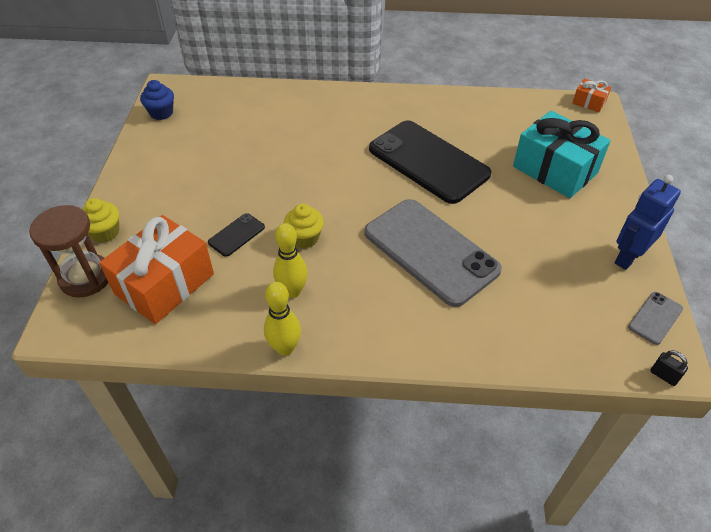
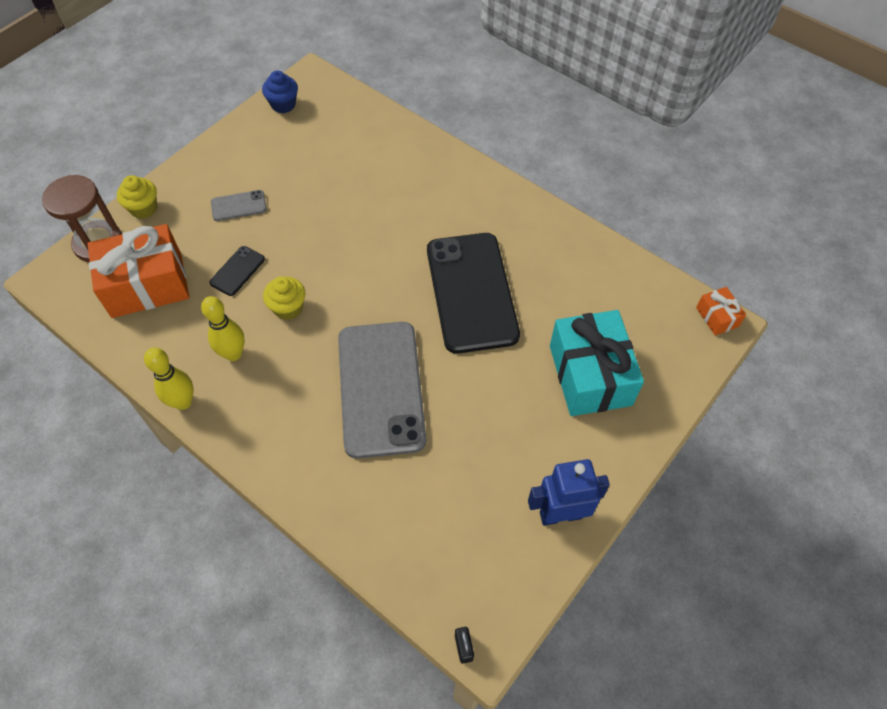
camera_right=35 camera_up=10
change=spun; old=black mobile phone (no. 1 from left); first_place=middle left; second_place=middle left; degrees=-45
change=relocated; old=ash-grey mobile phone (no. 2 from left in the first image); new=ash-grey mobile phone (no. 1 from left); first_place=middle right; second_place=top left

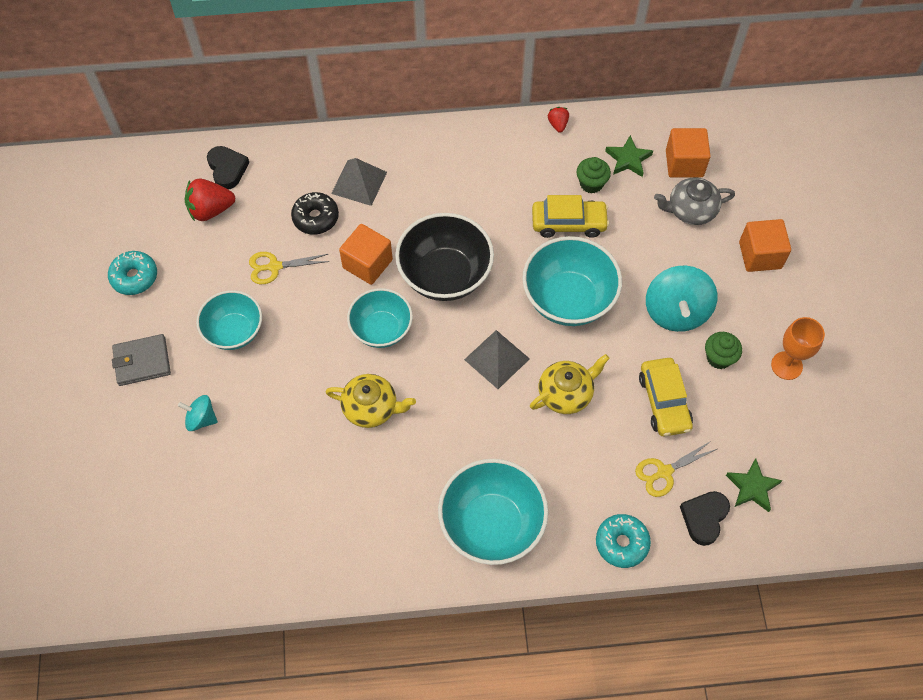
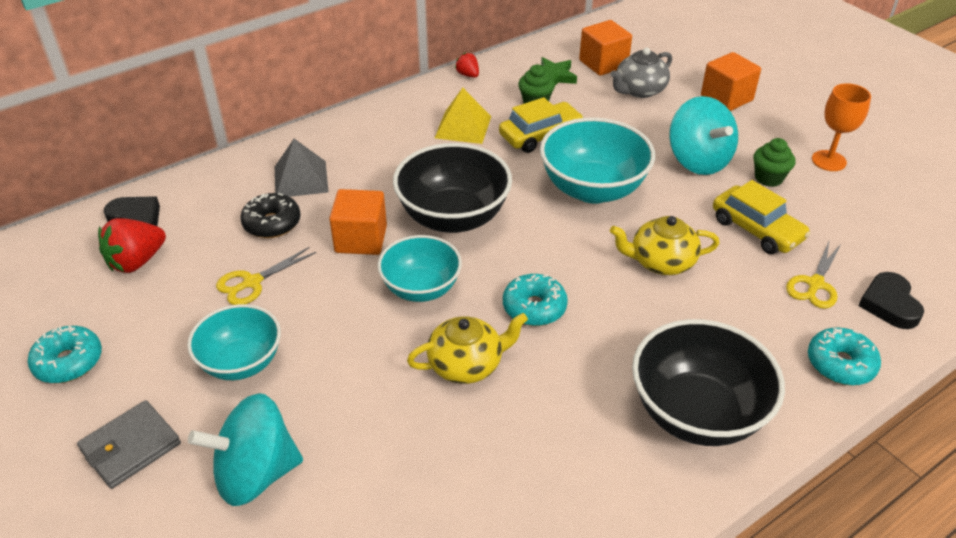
camera_right=-30 camera_up=-20
change=missing; old=ash-grey solid pyramid (no. 2 from left); first_place=centre
change=spun; old=bright yellow china teapot (no. 2 from left); first_place=centre; second_place=middle right; degrees=-120
change=size; old=turquoise whirligig (no. 1 from left); first_place=middle left; second_place=bottom left; factor=1.85
change=missing; old=green five-pointed star (no. 2 from left); first_place=bottom right
change=colour; old=turquoise bowl (no. 3 from left); new=black bowl (no. 2 from left); first_place=bottom centre; second_place=bottom right
change=appeared; new=bright yellow solid pyramid; second_place=top centre
change=appeared; new=turquoise donut (no. 2 from left); second_place=centre

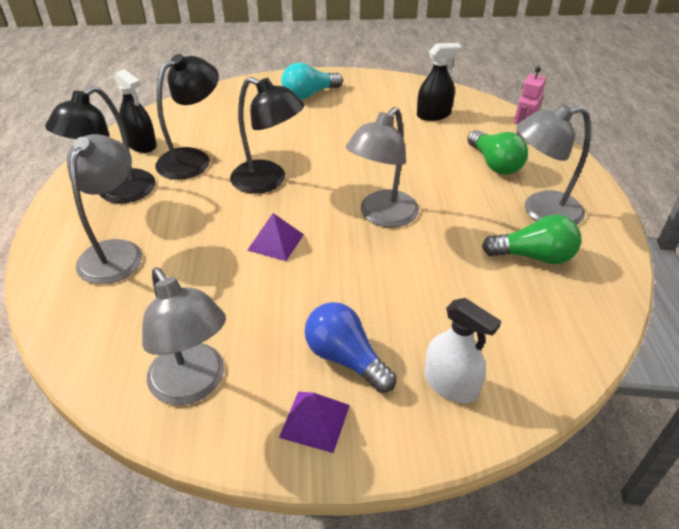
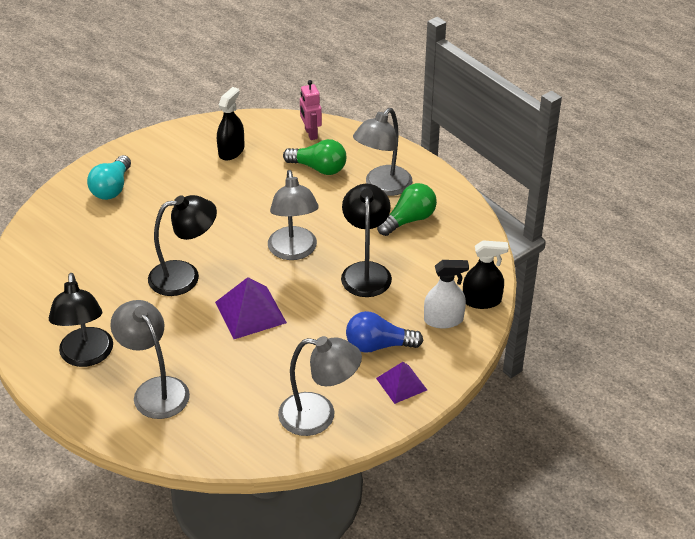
camera_right=-45 camera_up=0
change=relocated; old=black lamp (no. 2 from left in the first image); new=black lamp (no. 3 from left); first_place=top left; second_place=centre
change=relocated; old=black spray cleaner (no. 1 from left in the first image); new=black spray cleaner (no. 2 from left); first_place=top left; second_place=middle right
change=size; old=violet solid pyramid (no. 1 from left); first_place=centre; second_place=centre; factor=1.56

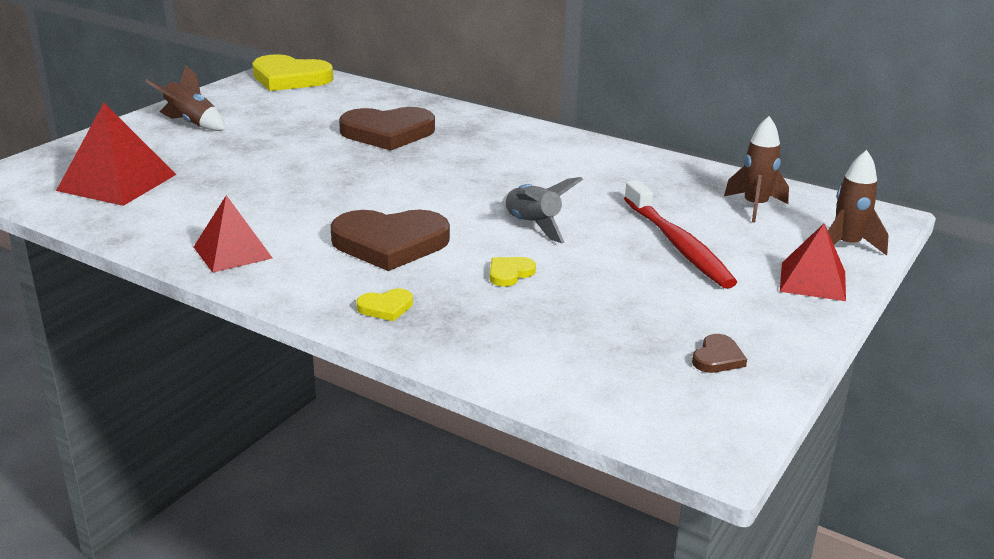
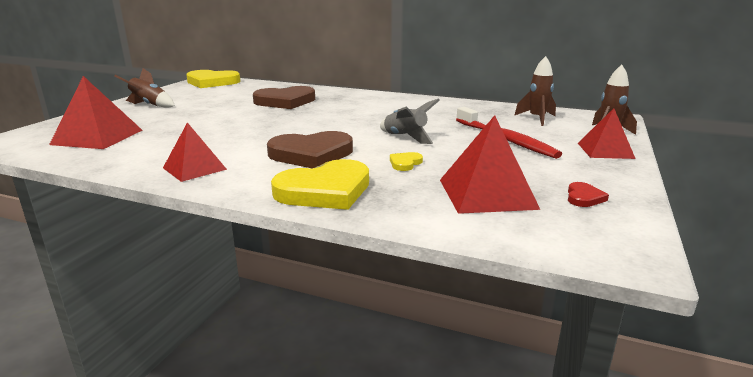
camera_right=-10 camera_up=-5
change=size; old=bright yellow heart (no. 2 from left); first_place=centre; second_place=centre; factor=2.31
change=colour; old=brown heart (no. 3 from left); new=scarlet heart; first_place=middle right; second_place=middle right
change=appeared; new=scarlet solid pyramid (no. 3 from left); second_place=centre

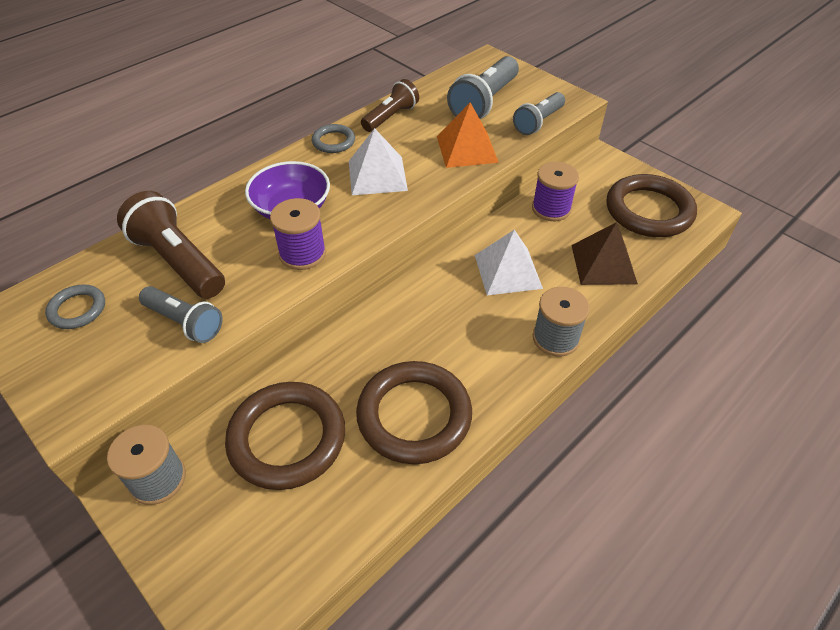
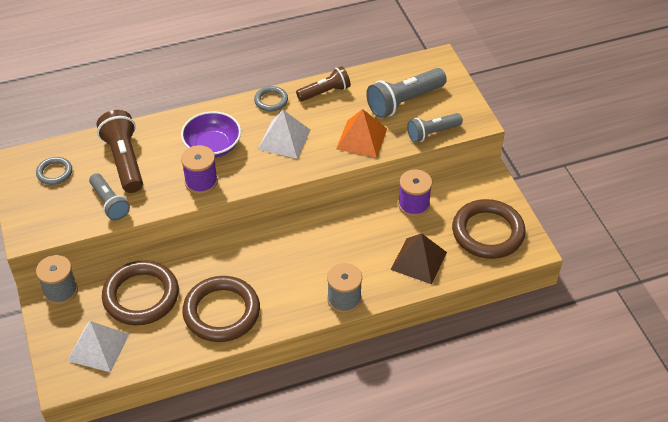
camera_right=25 camera_up=0
change=relocated; old=white solid pyramid (no. 2 from left in the first image); new=white solid pyramid (no. 1 from left); first_place=centre; second_place=bottom left

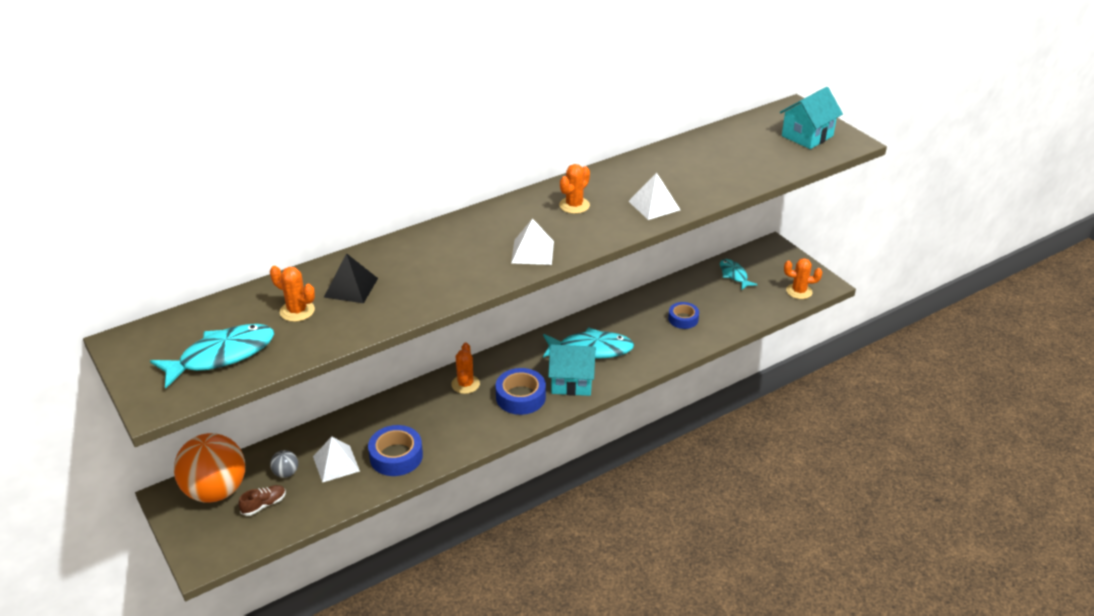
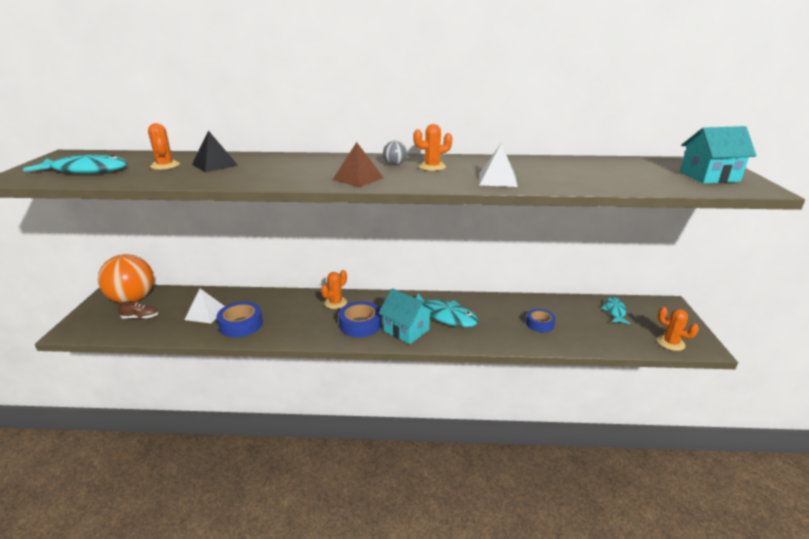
camera_right=35 camera_up=-10
change=colour; old=white solid pyramid (no. 2 from left); new=brown solid pyramid; first_place=centre; second_place=top centre
change=relocated; old=ash-grey ball; first_place=bottom left; second_place=top centre

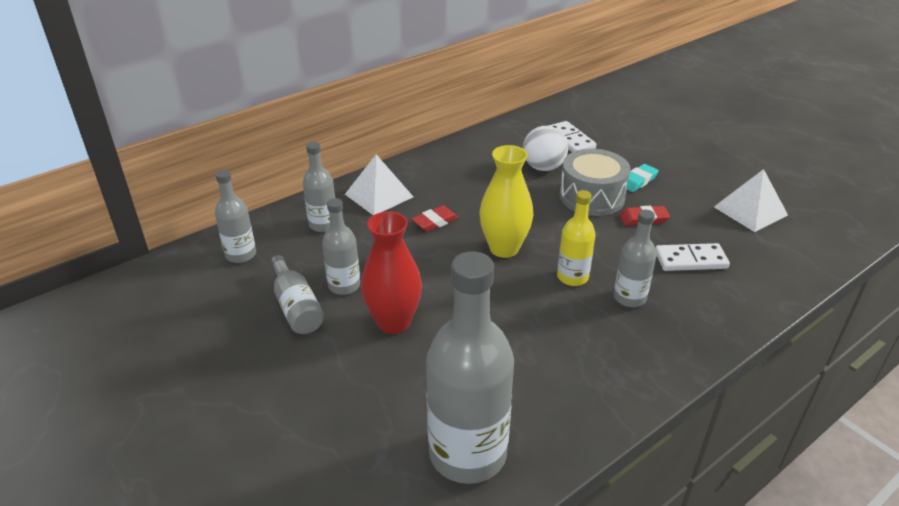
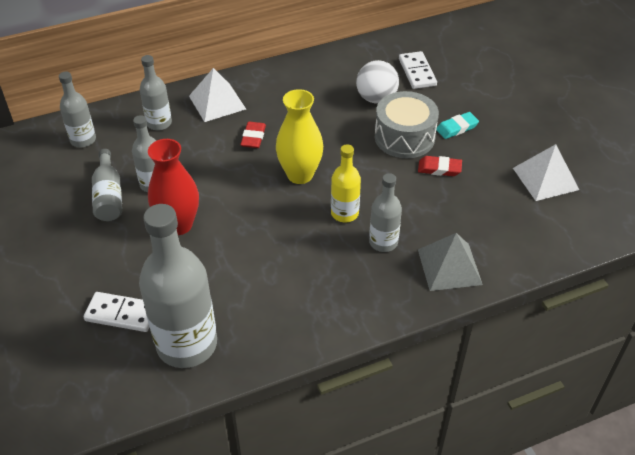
camera_right=15 camera_up=10
change=spun; old=scarlet gum eraser (no. 1 from left); first_place=centre; second_place=top centre; degrees=-60
change=relocated; old=white domino piece (no. 2 from left in the first image); new=white domino piece (no. 1 from left); first_place=middle right; second_place=bottom left
change=appeared; new=ash-grey solid pyramid; second_place=middle right

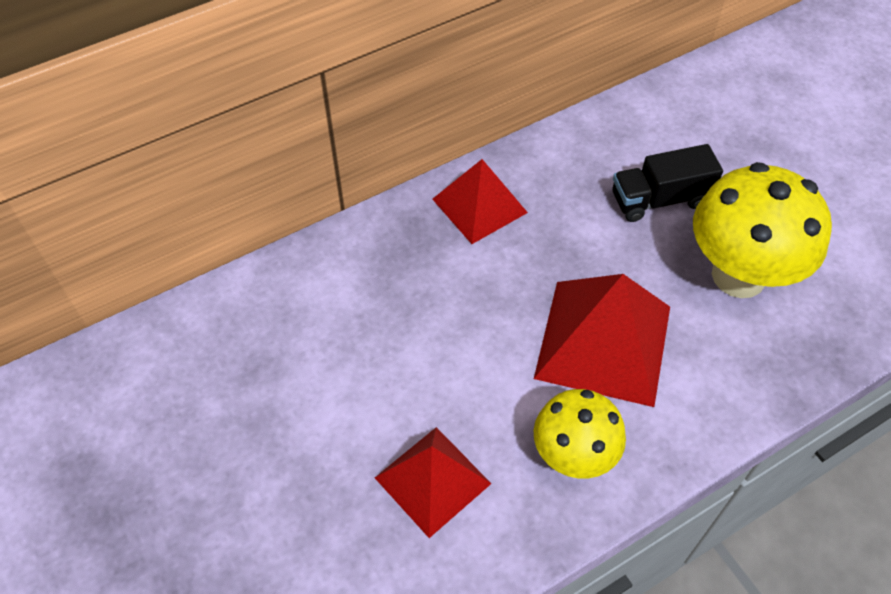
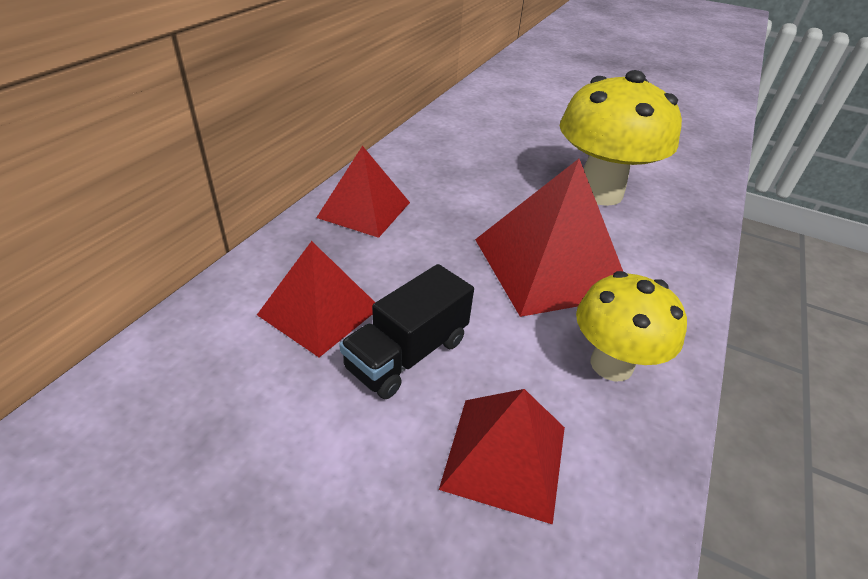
camera_right=-35 camera_up=-15
change=relocated; old=black lorry; first_place=top right; second_place=centre
change=appeared; new=scarlet solid pyramid (no. 1 from left); second_place=centre

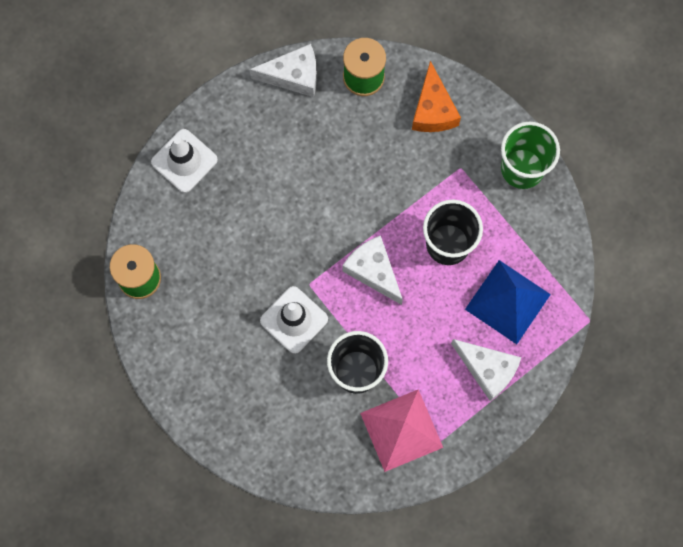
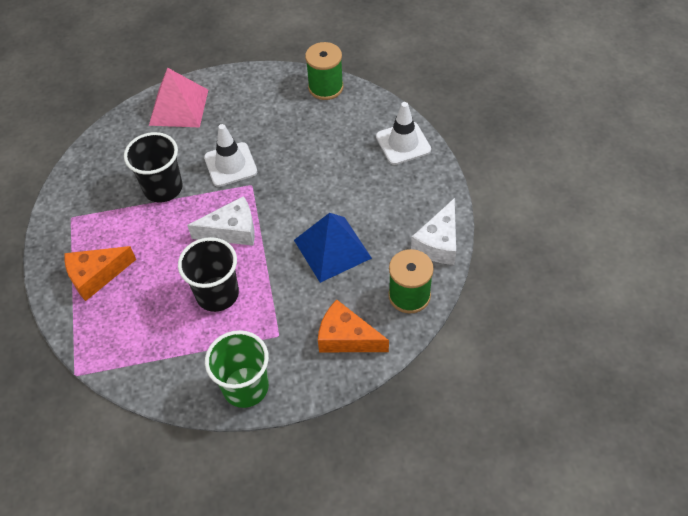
camera_right=120 camera_up=-20
change=relocated; old=blue solid pyramid; first_place=middle right; second_place=centre
change=colour; old=white cheese wedge (no. 3 from left); new=orange cheese wedge (no. 1 from left); first_place=bottom right; second_place=middle left
change=relocated; old=pink solid pyramid; first_place=bottom centre; second_place=top left

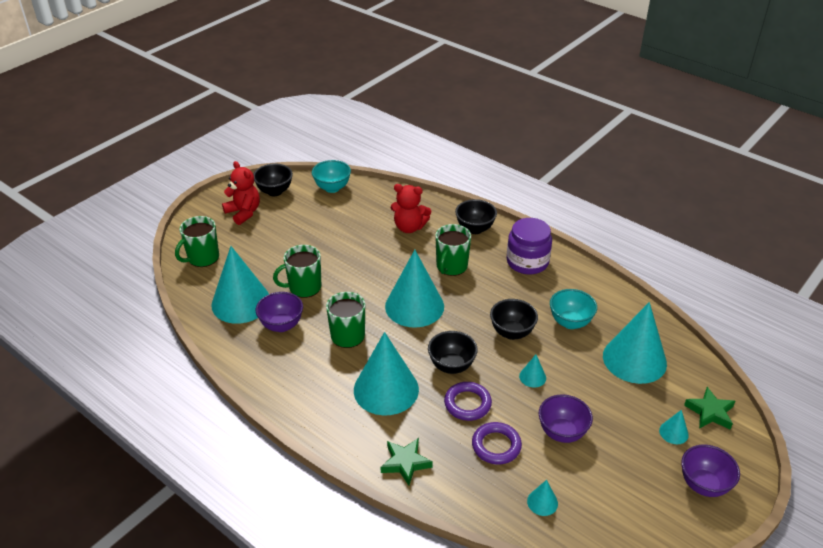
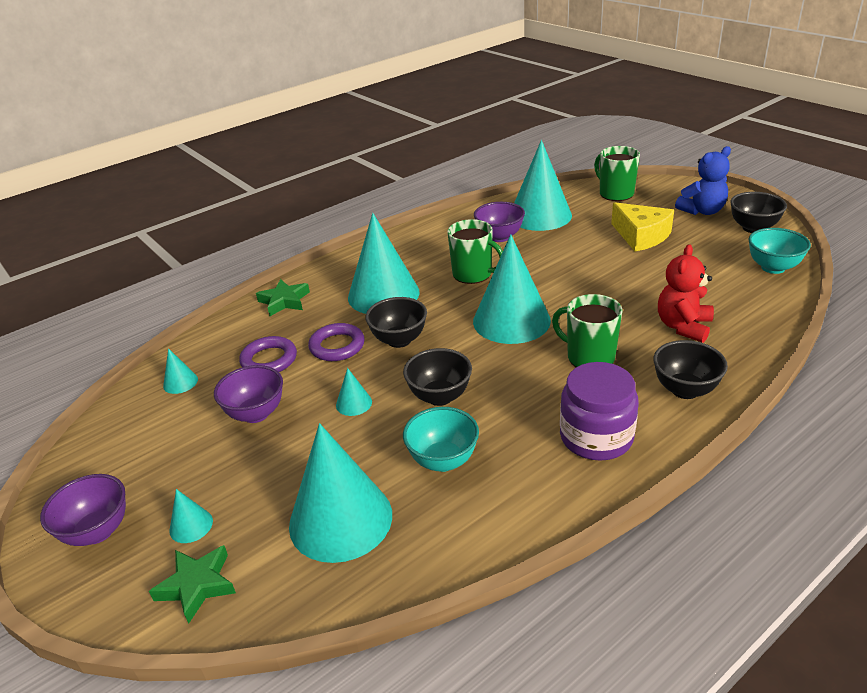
camera_right=105 camera_up=-5
change=colour; old=scarlet stuffed bear (no. 1 from left); new=blue stuffed bear; first_place=middle left; second_place=top right
change=missing; old=green coffee mug (no. 2 from left); first_place=centre
change=appeared; new=bright yellow cheese wedge; second_place=top right

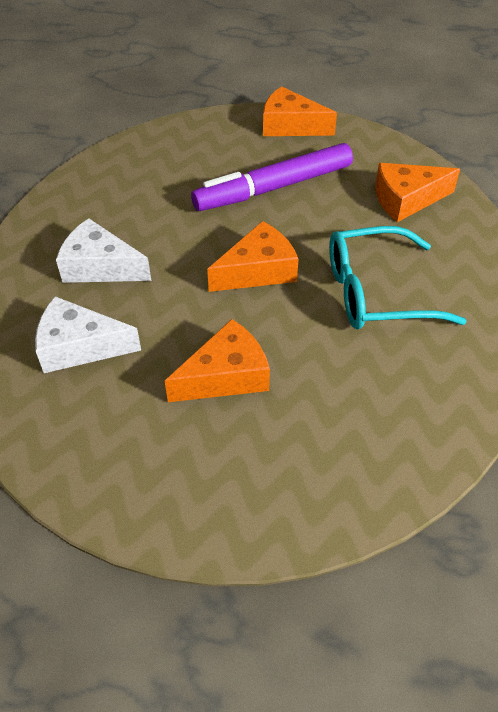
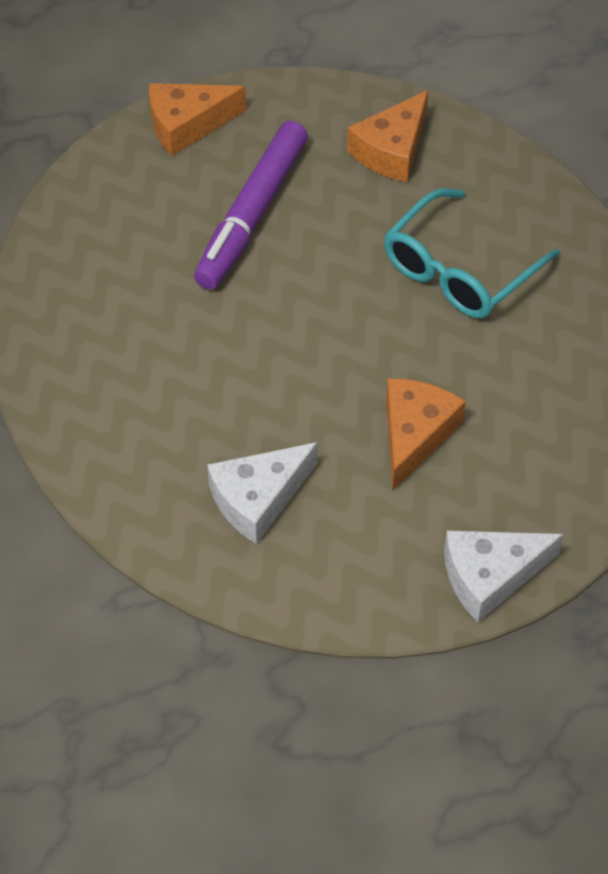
camera_right=-40 camera_up=5
change=relocated; old=white cheese wedge (no. 2 from left); first_place=middle left; second_place=middle right
change=missing; old=orange cheese wedge (no. 2 from left); first_place=centre

